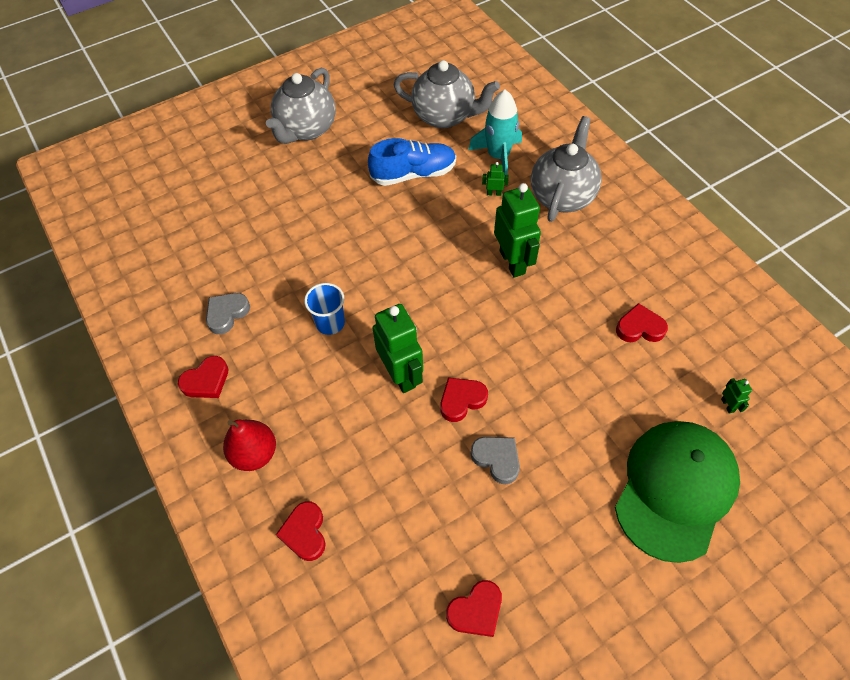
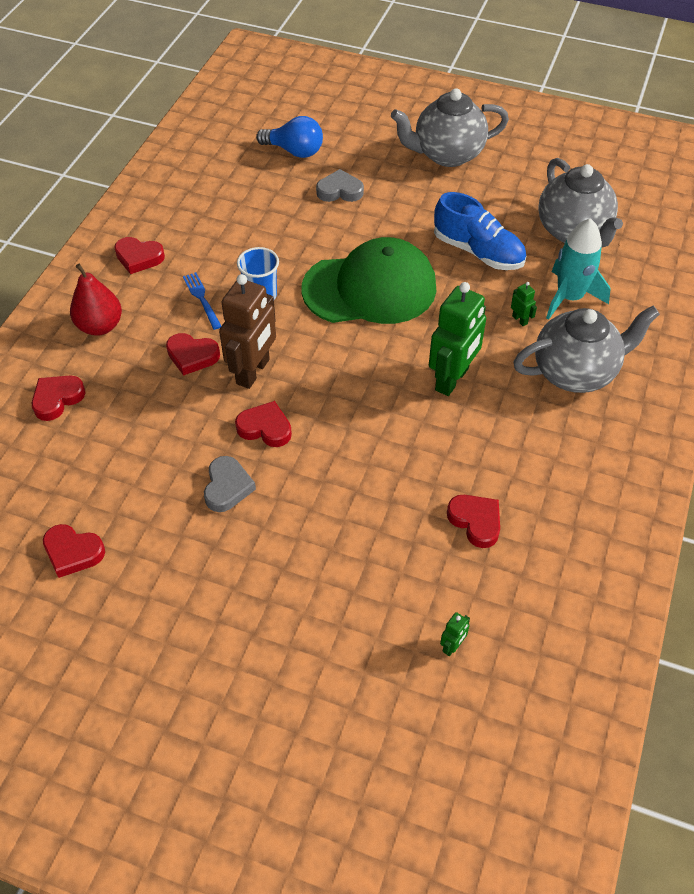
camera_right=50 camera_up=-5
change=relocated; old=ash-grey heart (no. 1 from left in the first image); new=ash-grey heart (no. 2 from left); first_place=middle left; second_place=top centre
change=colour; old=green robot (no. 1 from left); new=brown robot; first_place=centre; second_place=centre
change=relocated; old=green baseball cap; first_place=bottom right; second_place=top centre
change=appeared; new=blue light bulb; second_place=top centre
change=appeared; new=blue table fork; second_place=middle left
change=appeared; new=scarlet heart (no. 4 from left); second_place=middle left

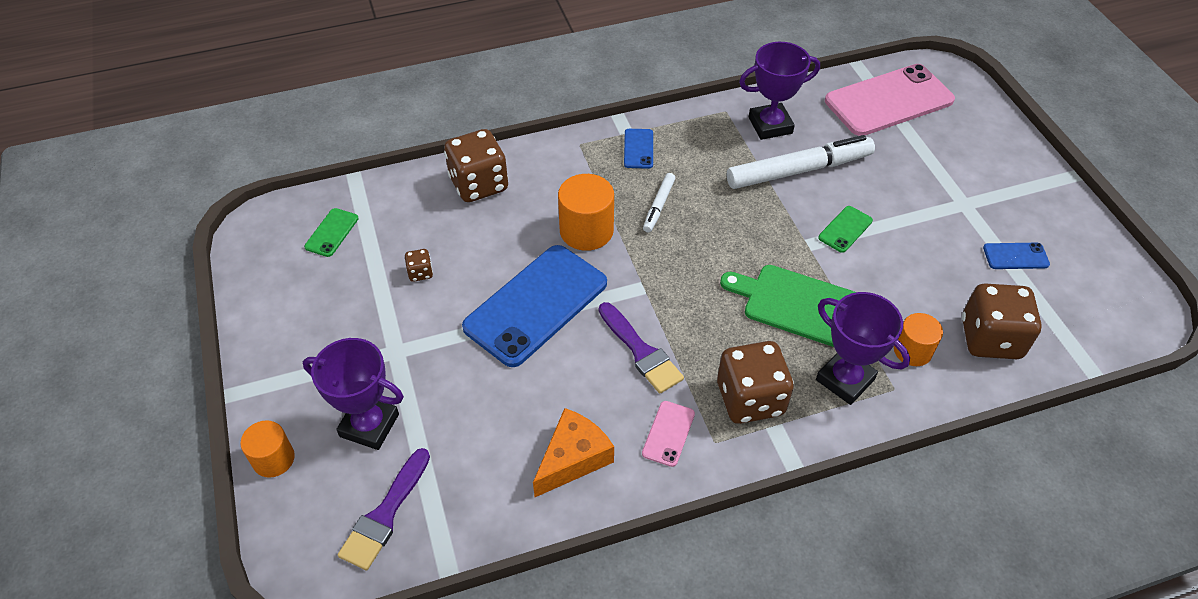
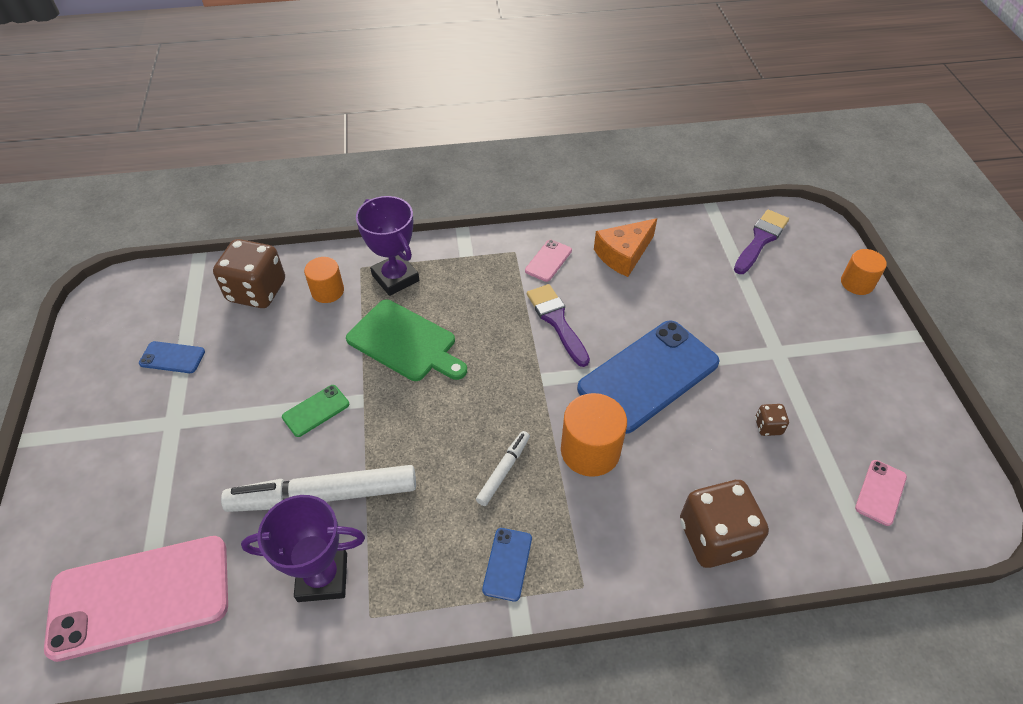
camera_right=-170 camera_up=0
change=colour; old=green mobile phone (no. 1 from left); new=pink mobile phone (no. 3 from left); first_place=middle left; second_place=bottom right
change=missing; old=violet trophy (no. 1 from left); first_place=middle left
change=missing; old=brown game die (no. 3 from left); first_place=centre

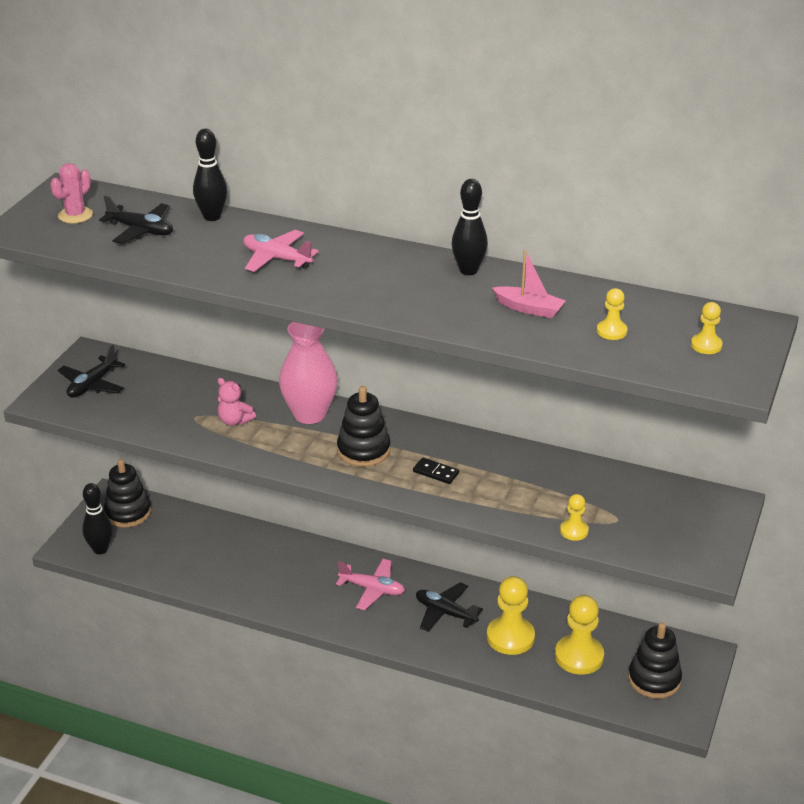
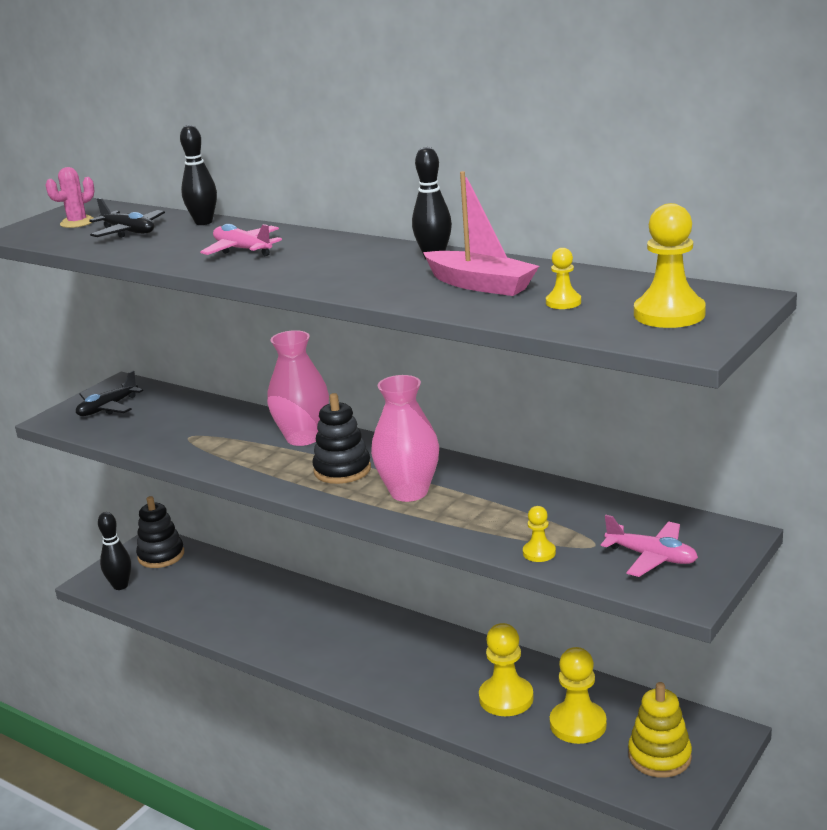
camera_right=15 camera_up=-10
change=size; old=pink sailboat; first_place=centre; second_place=top centre; factor=1.54
change=size; old=bright yellow pawn (no. 5 from left); first_place=middle right; second_place=top right; factor=1.91
change=missing; old=pink stuffed bear; first_place=middle left
change=exchanged; old=black domino piece; new=pink flower vase (no. 2 from left); first_place=centre; second_place=centre
change=relocated; old=pink toy plane (no. 2 from left); first_place=bottom centre; second_place=middle right
change=missing; old=black toy plane (no. 3 from left); first_place=bottom centre
change=colour; old=black stacking toy (no. 3 from left); new=bright yellow stacking toy; first_place=bottom right; second_place=bottom right

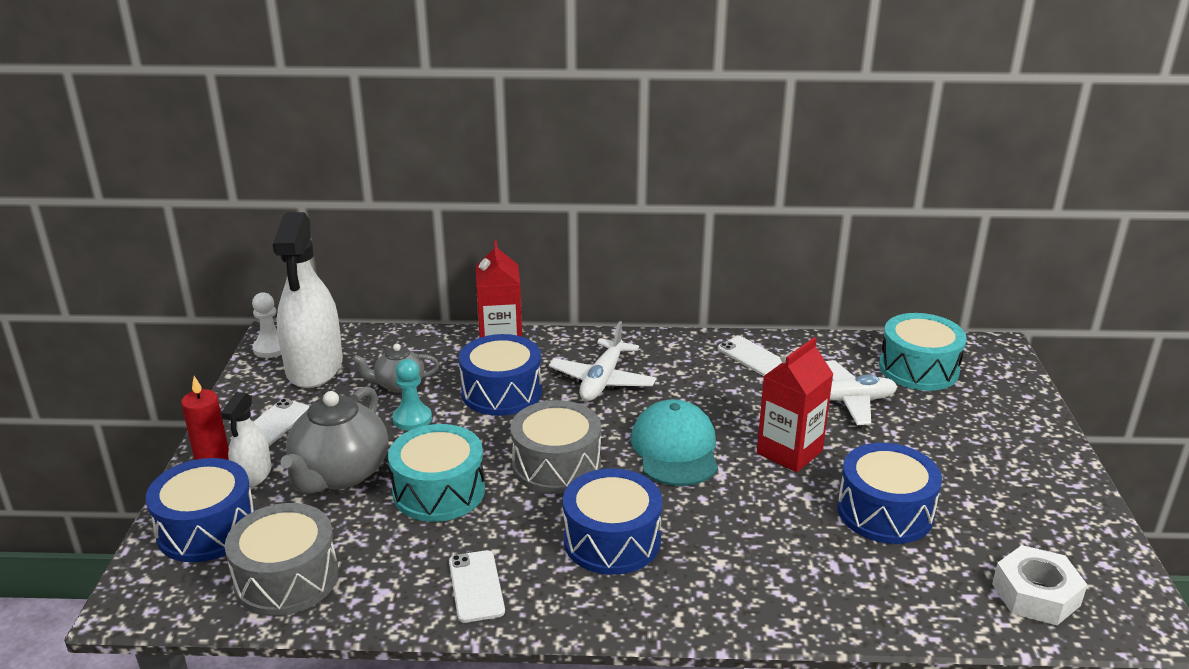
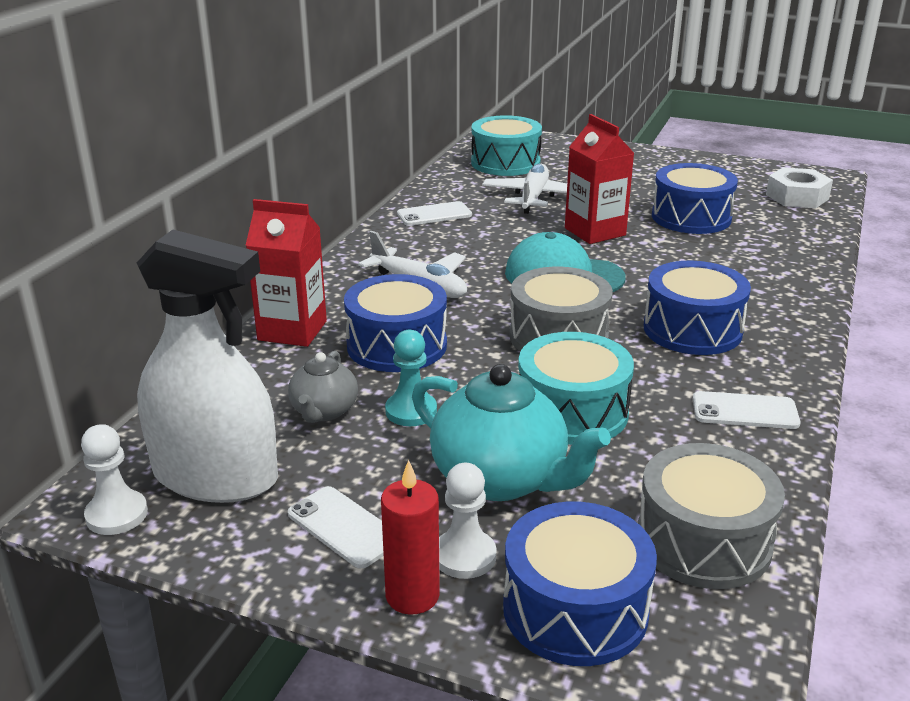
camera_right=-70 camera_up=0
change=colour; old=ash-grey china teapot (no. 1 from left); new=turquoise china teapot; first_place=middle left; second_place=centre
change=exchanged; old=white spray cleaner (no. 1 from left); new=white pawn (no. 2 from left); first_place=middle left; second_place=bottom centre

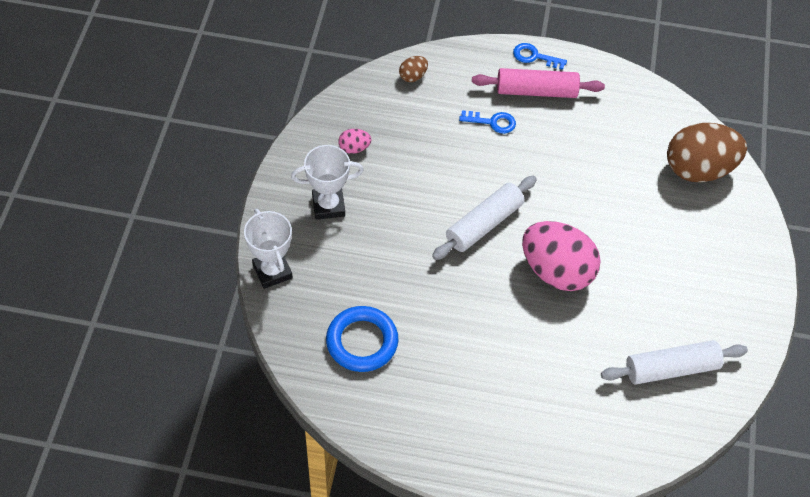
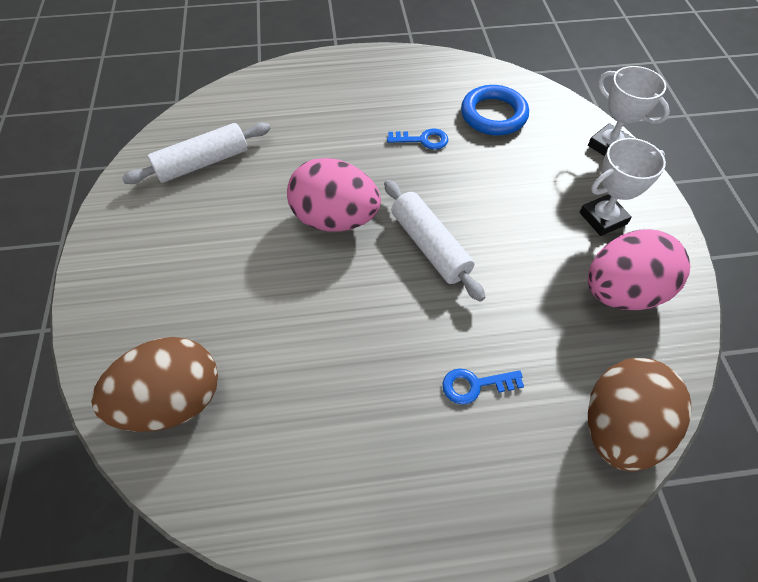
camera_right=165 camera_up=0
change=relocated; old=blue latchkey (no. 2 from left in the first image); new=blue latchkey (no. 1 from left); first_place=top right; second_place=top centre
change=size; old=brown egg shape (no. 1 from left in the first image); first_place=top centre; second_place=bottom right; factor=2.36
change=missing; old=pink dough roller; first_place=top centre
change=size; old=pink egg shape (no. 1 from left in the first image); first_place=top centre; second_place=middle right; factor=2.36
change=spun; old=white dough roller (no. 1 from left in the first image); first_place=centre; second_place=centre; degrees=-60

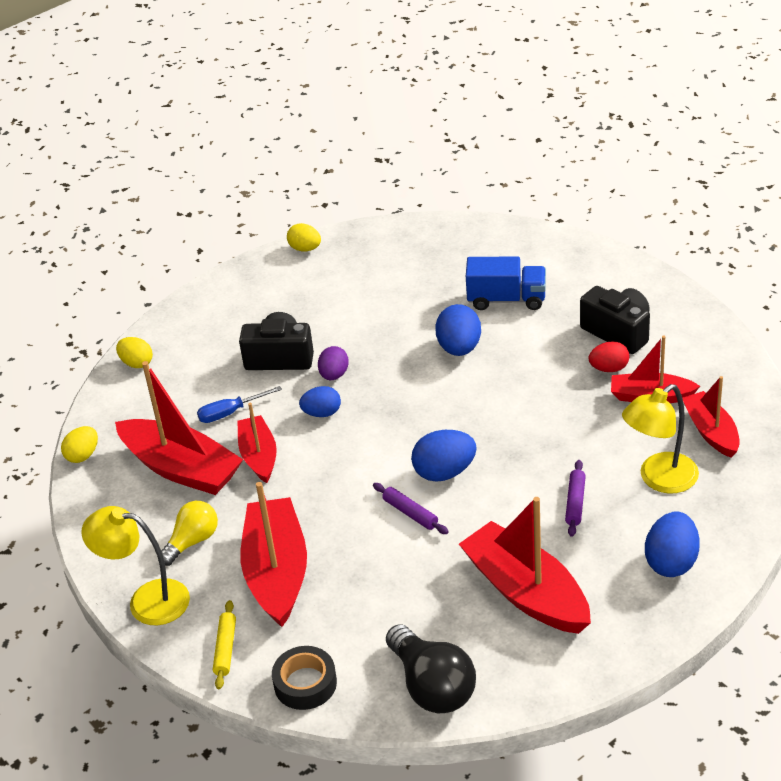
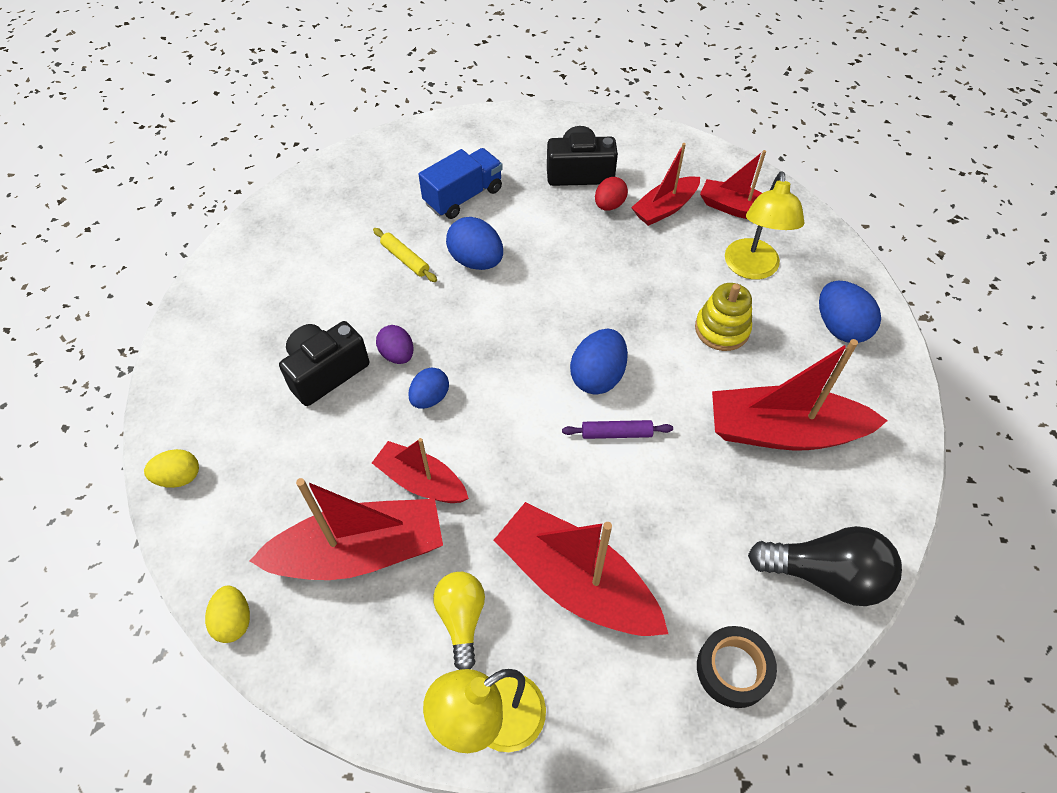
camera_right=-50 camera_up=15
change=missing; old=bright yellow egg shape (no. 3 from left); first_place=top centre
change=missing; old=blue hand screwdriver; first_place=middle left
change=exchanged; old=violet dough roller (no. 2 from left); new=bright yellow stacking toy; first_place=middle right; second_place=middle right
change=relocated; old=bright yellow dough roller; first_place=bottom left; second_place=top centre

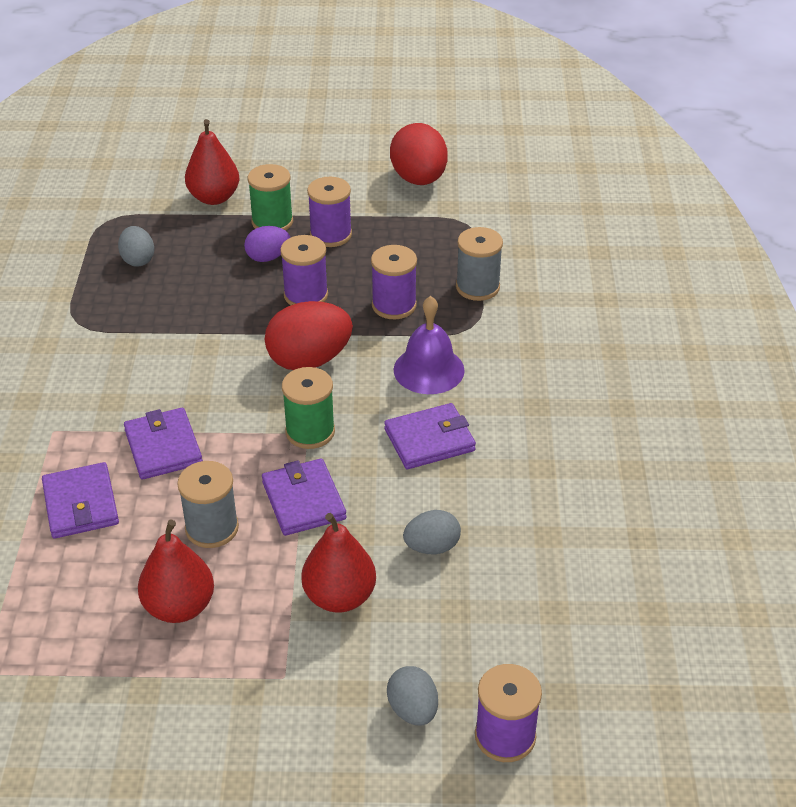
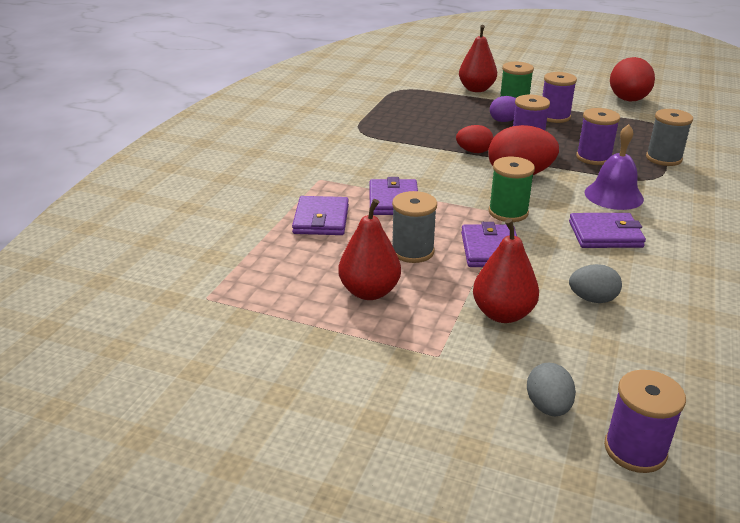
camera_right=20 camera_up=-10
change=missing; old=ash-grey egg shape (no. 1 from left); first_place=top left
change=appeared; new=scarlet egg shape (no. 1 from left); second_place=top centre

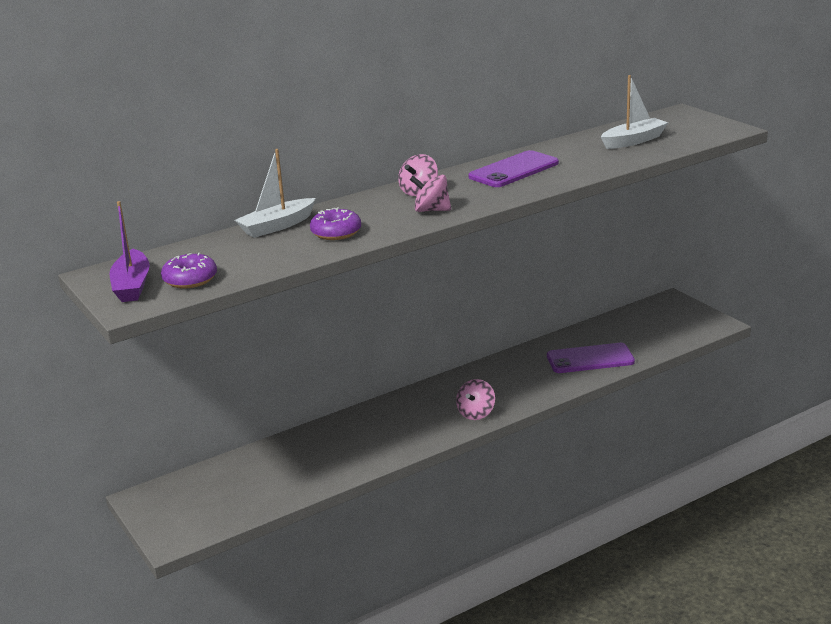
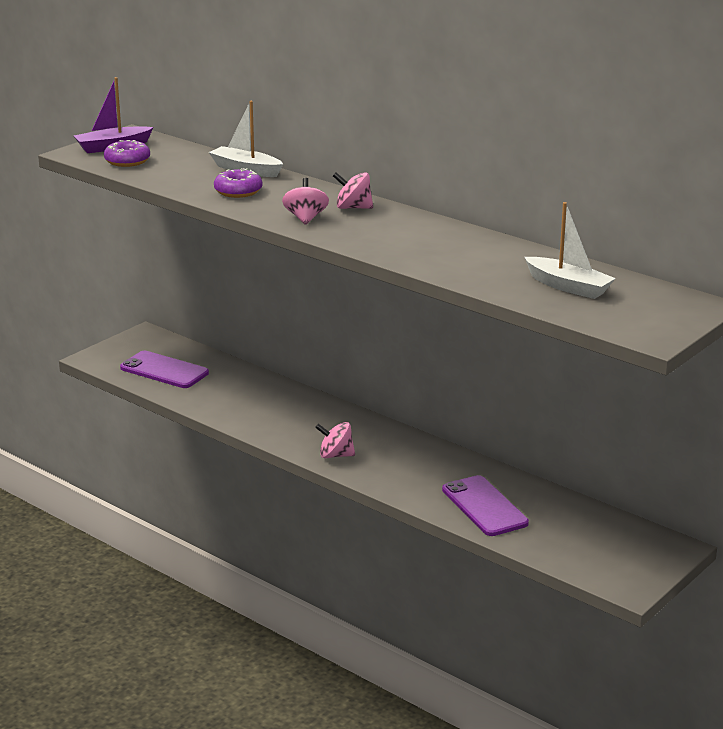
camera_right=70 camera_up=0
change=relocated; old=violet mobile phone (no. 1 from left); first_place=top centre; second_place=middle left

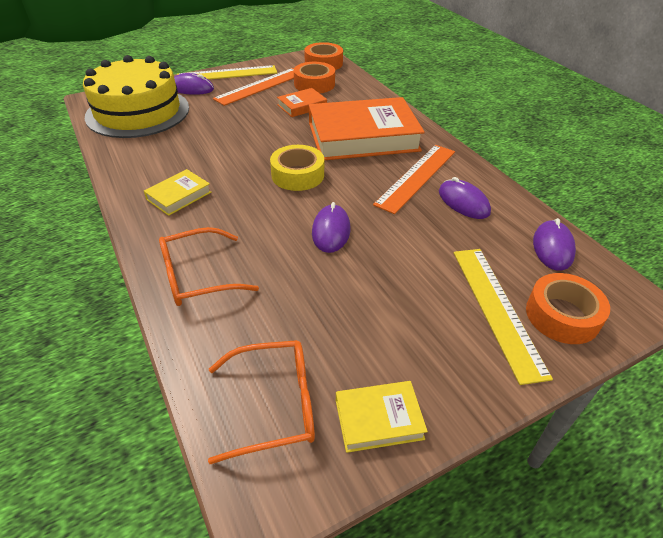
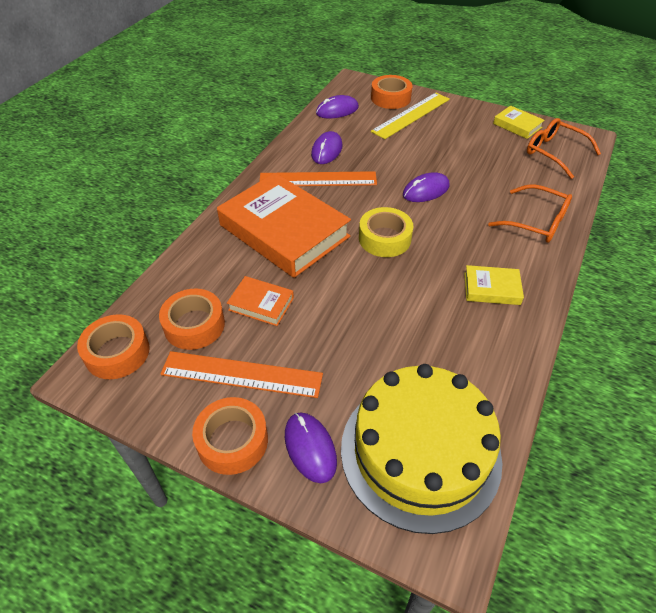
camera_right=-125 camera_up=5
change=exchanged; old=bright yellow straightedge (no. 1 from left); new=orange roll of tape (no. 3 from left); first_place=top centre; second_place=bottom centre

